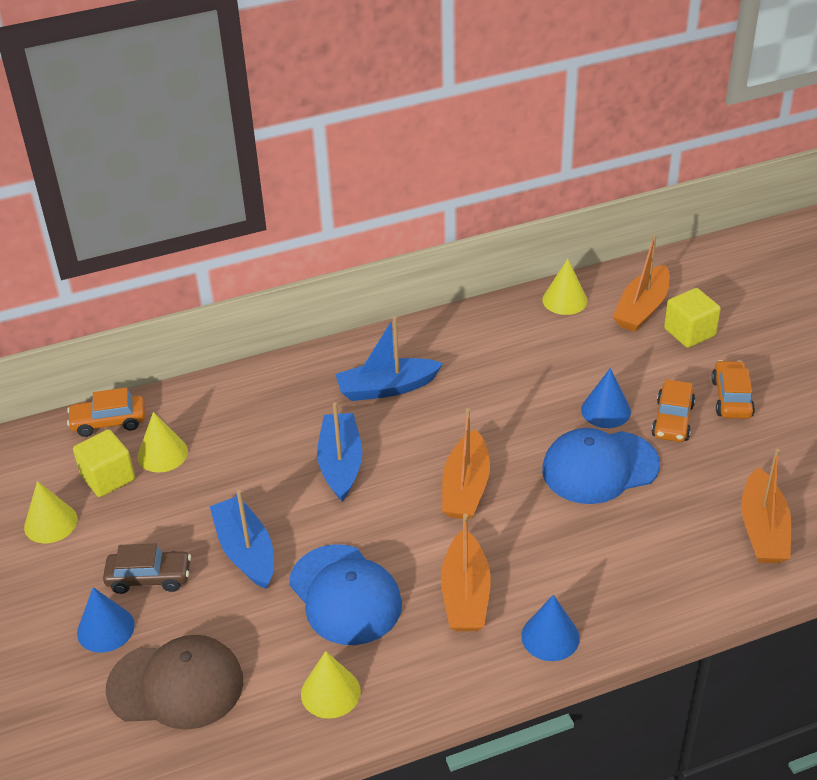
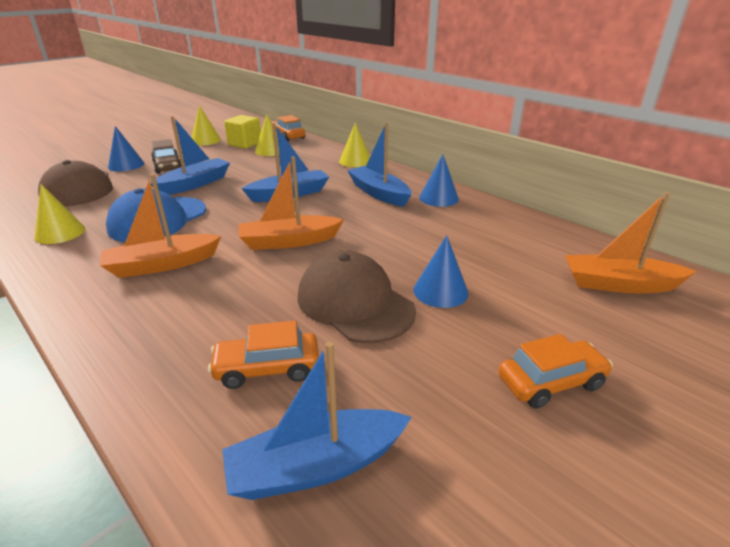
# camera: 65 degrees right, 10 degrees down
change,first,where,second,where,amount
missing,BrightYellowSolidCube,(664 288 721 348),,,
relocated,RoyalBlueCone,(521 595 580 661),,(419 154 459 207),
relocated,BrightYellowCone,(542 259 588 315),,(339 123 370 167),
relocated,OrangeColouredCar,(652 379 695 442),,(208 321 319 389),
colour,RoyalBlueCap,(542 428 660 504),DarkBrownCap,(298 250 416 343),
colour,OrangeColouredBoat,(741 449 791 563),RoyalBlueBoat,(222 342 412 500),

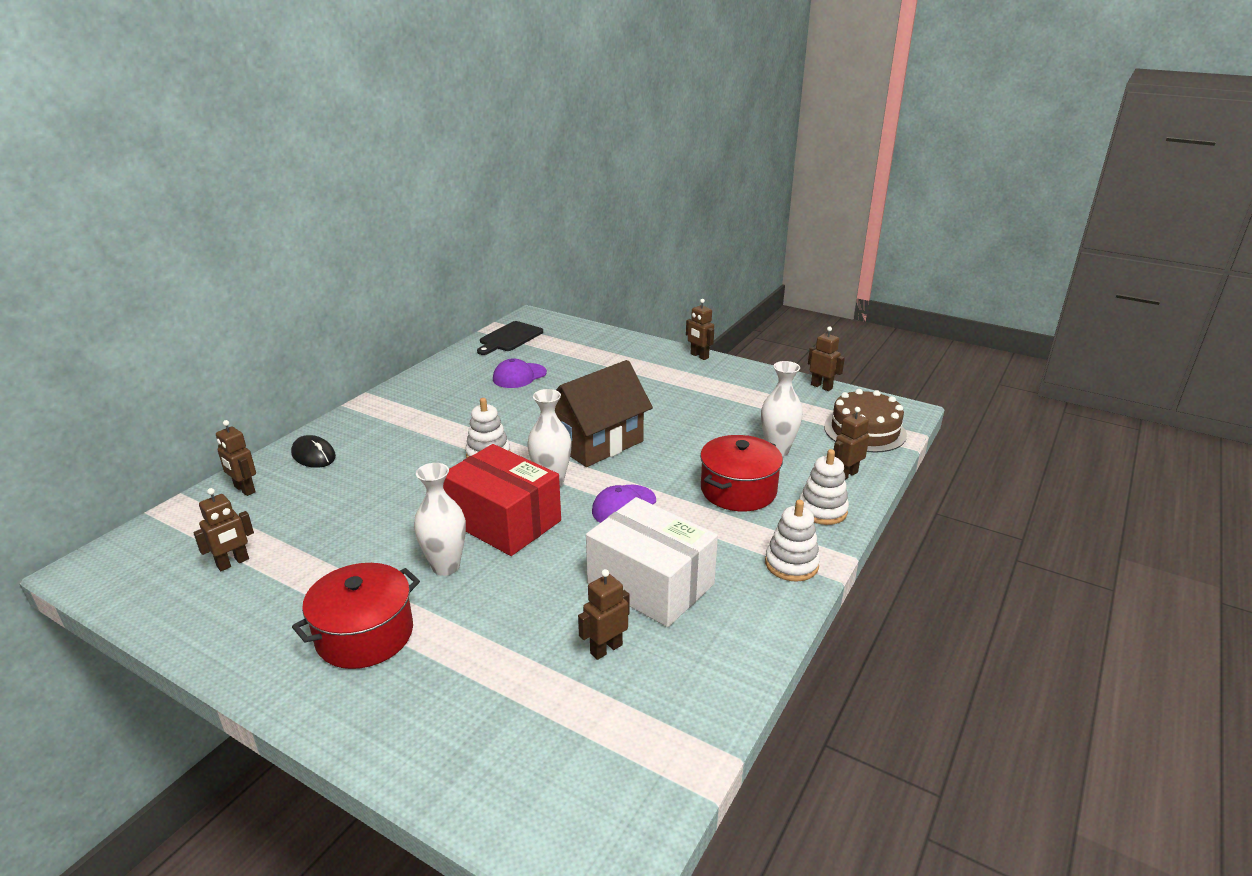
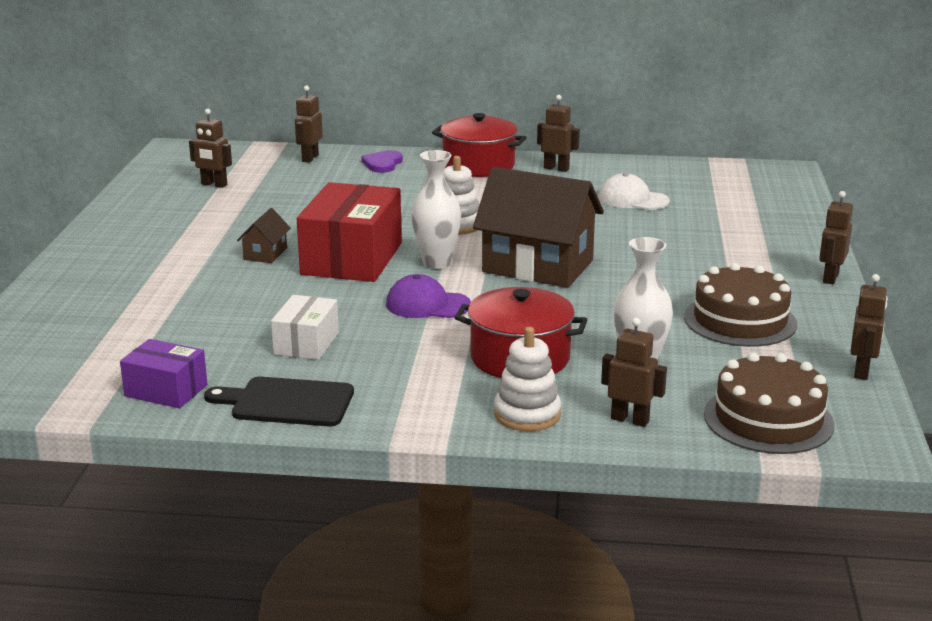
# camera: 65 degrees right, 5 degrees down
change,first,where,second,where,amount
missing,PureWhiteRingStacker,(765 500 820 581),,,
appeared,,,PurpleBox,(120 339 207 408),
appeared,,,DarkBrownCake,(684 263 797 347),
relocated,RedPot,(292 563 420 669),,(432 113 527 177),
relocated,JetBlackCuttingBoard,(477 321 543 355),,(204 377 354 426),
relocated,DarkBrownToyRobot,(578 569 630 660),,(537 95 580 172),
exchanged,JetBlackMouse,(291 435 336 468),PurpleHeart,(361 150 403 173),
exchanged,PureWhiteVase,(414 463 466 576),DarkBrownToyHouse,(237 208 291 263),
colour,PurpleCap,(493 358 547 388),PureWhiteCap,(598 173 670 210),
size,PureWhiteBox,(586 497 718 627),,(271 295 339 360),x0.55

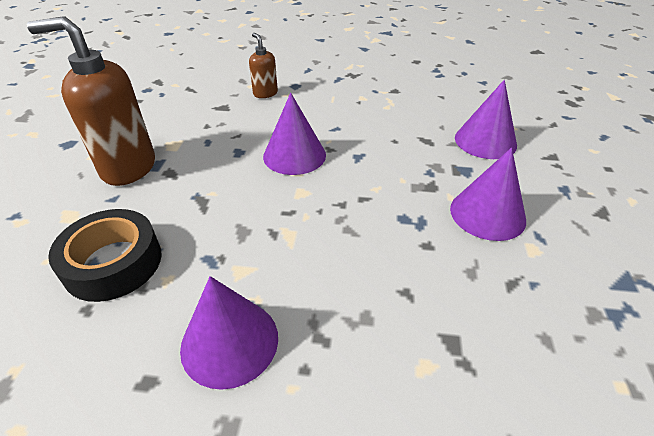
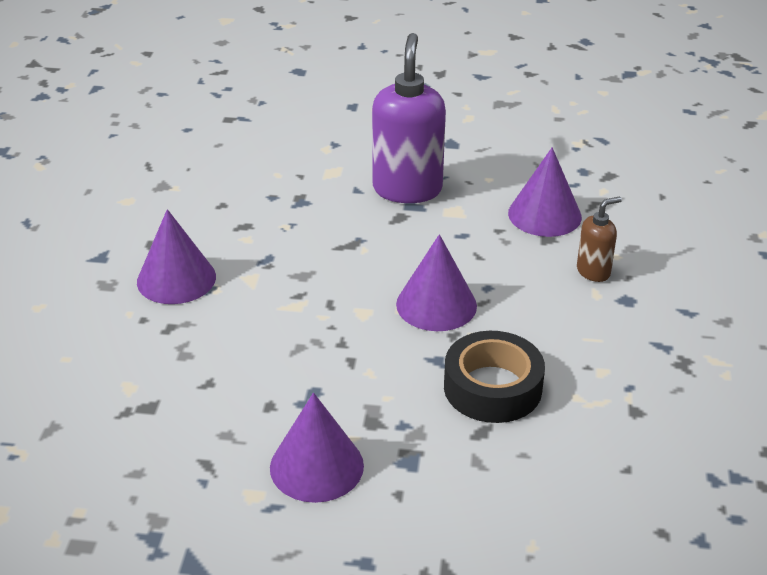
# camera: 90 degrees right, 5 degrees down
change,first,where,second,where,amount
relocated,JetBlackRollOfTape,(48 209 162 302),,(444 331 545 423),
relocated,PurpleCone,(455 80 517 159),,(508 147 582 237),
colour,DarkBrownSoapDispenser,(27 16 155 186),PurpleSoapDispenser,(372 33 446 203),

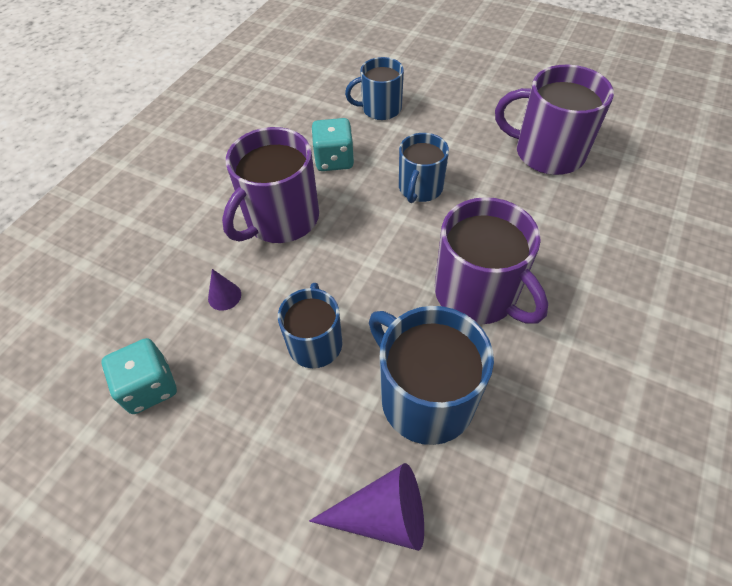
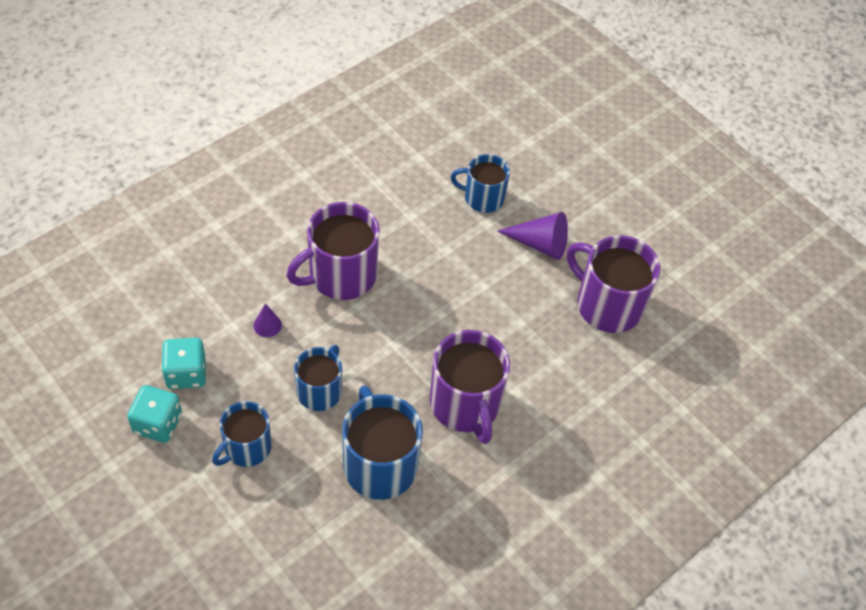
# camera: 15 degrees right, 0 degrees up
change,first,where,second,where,amount
relocated,PurpleCone,(309 463 424 551),,(498 212 568 260),
relocated,AquaDice,(311 118 354 171),,(127 385 182 443),
relocated,RoyalBlueTeaMug,(399 133 449 203),,(212 401 272 467),

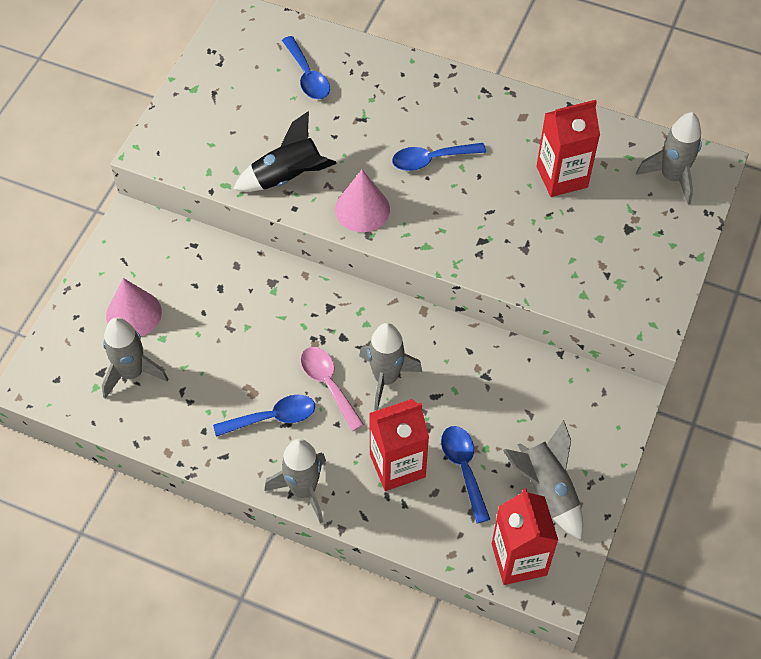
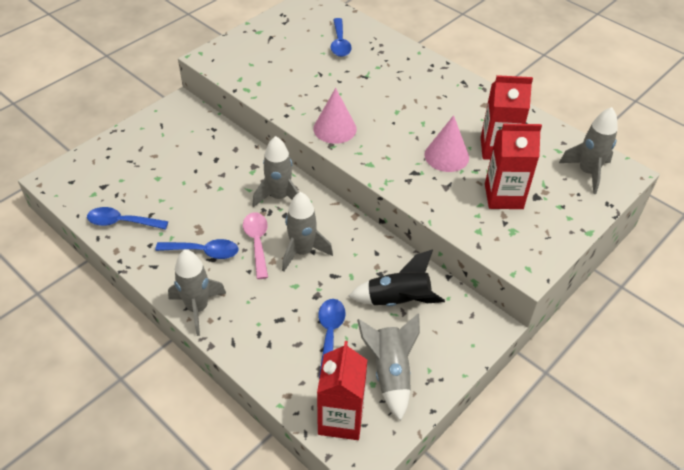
# camera: 20 degrees right, 10 degrees down
change,first,where,second,where,amount
relocated,AshGreySpaceship,(102 317 168 399),,(252 136 299 207),
relocated,RosePinkCone,(106 278 162 336),,(424 115 469 172),
relocated,JetBlackSpaceship,(233 111 337 192),,(348 249 445 306),
relocated,RedJuiceCarton,(369 399 429 491),,(485 124 542 209),
relocated,RoyalBlueTeaspoon,(392 143 486 171),,(87 207 168 230),

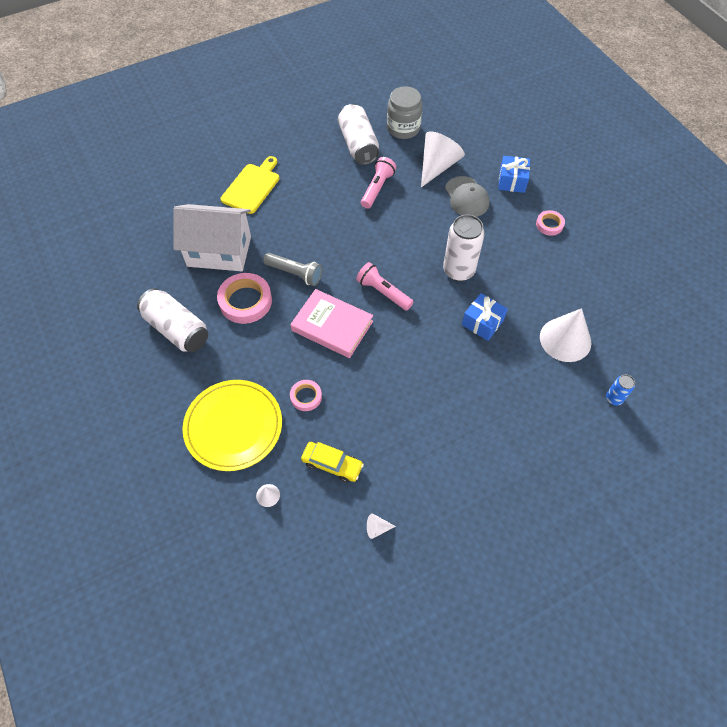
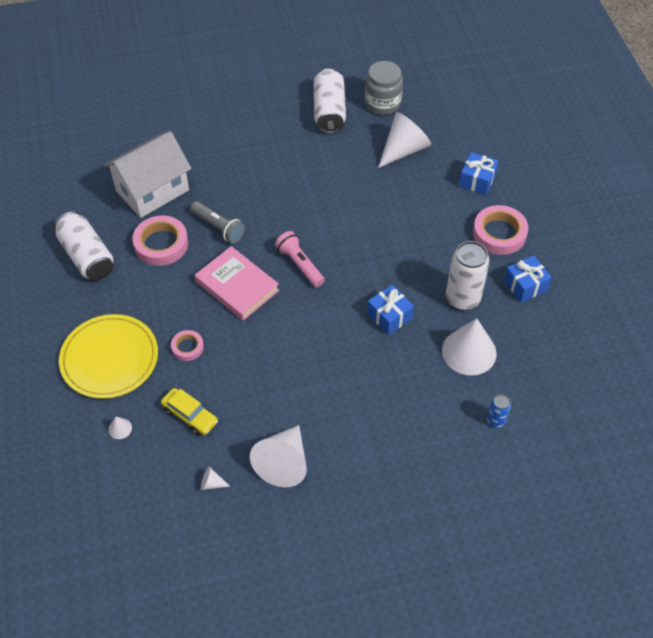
# camera: 15 degrees right, 5 degrees down
change,first,where,second,where,amount
missing,BrightYellowCuttingBoard,(221 156 279 214),,,
missing,RosePinkFlashlight,(361 157 396 209),,,
missing,AshGreyCap,(445 176 489 217),,,
appeared,,,PureWhiteCone,(250 425 307 487),
appeared,,,RoyalBlueWrappedGift,(504 256 552 303),
relocated,PureWhiteSodaCan,(443 214 485 281),,(446 241 490 310),
spun,PureWhiteToyHouse,(173 204 251 271),,(104 131 192 218),60 degrees counterclockwise
size,RosePinkRollOfTape,(536 210 565 236),,(473 205 528 255),x1.81

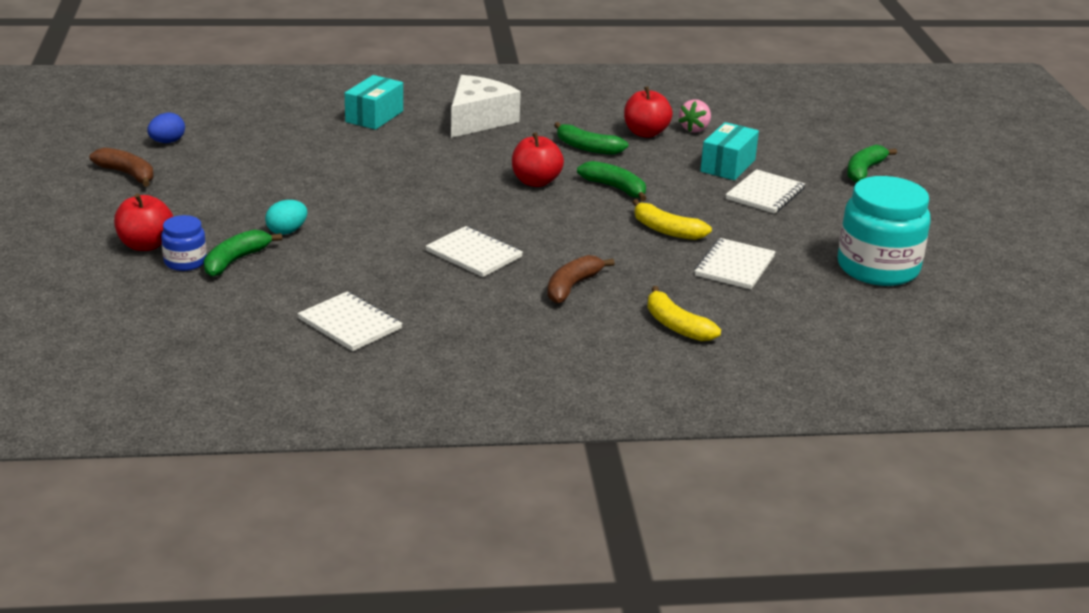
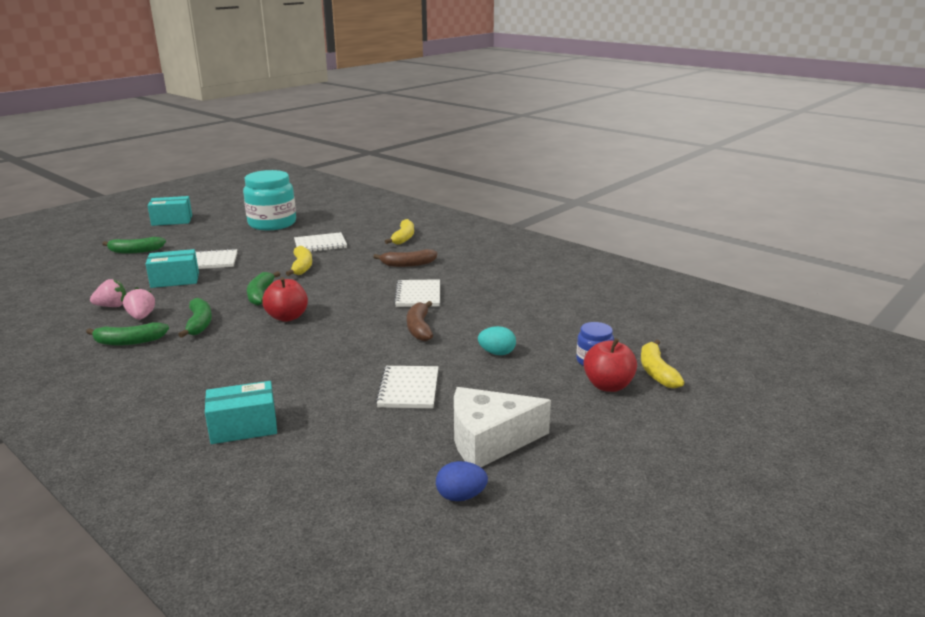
# camera: 130 degrees left, 5 degrees down
change,first,where,second,where,amount
appeared,,,AquaBox,(147 196 192 226),
appeared,,,BrightYellowBananaFruit,(641 339 684 389),
relocated,DarkBrownBananaFruit,(89 148 154 187),,(407 301 433 341),
relocated,EmeraldBananaFruit,(204 230 282 277),,(86 322 169 345),
relocated,PureWhiteNotepad,(298 291 402 351),,(375 366 438 408),
relocated,PureWhitePieceOfCheese,(451 75 521 138),,(454 387 551 467),
exchanged,RedToyApple,(624 86 673 138),RosePinkToyStrawberry,(123 287 155 320),

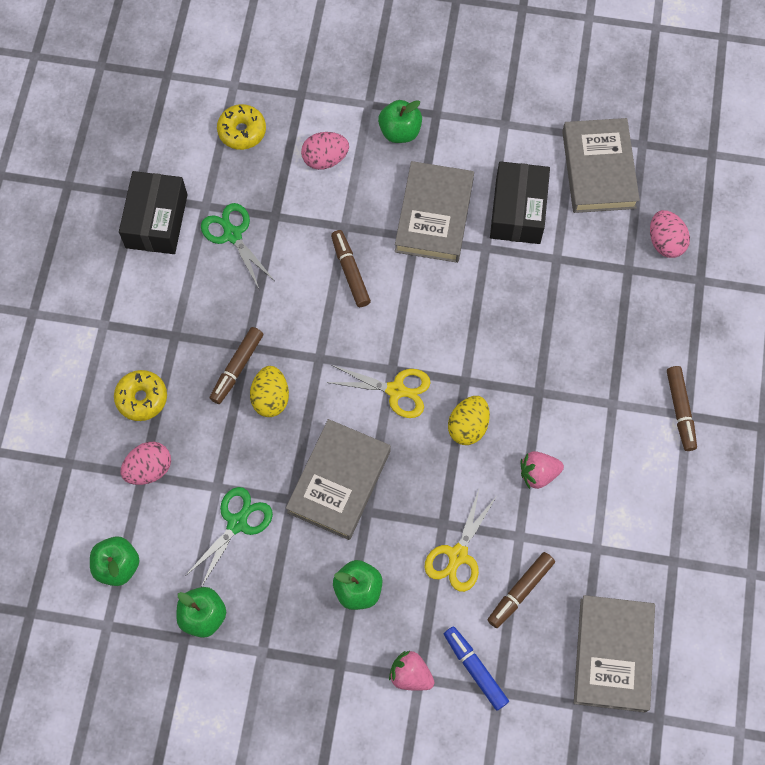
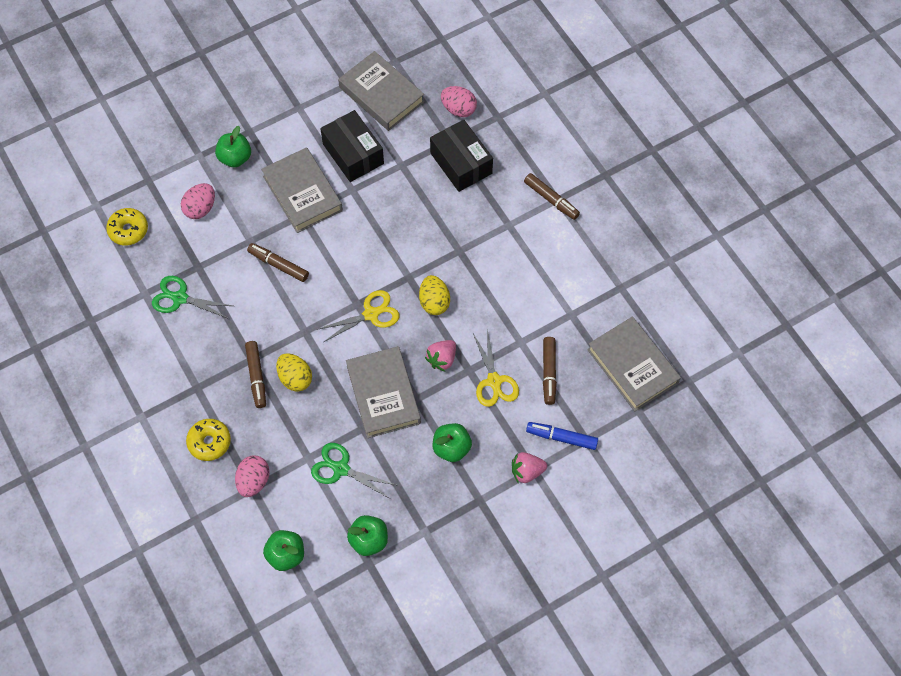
# camera: 40 degrees left, 5 degrees down
change,first,where,second,where,amount
relocated,JetBlackBox,(119 171 187 254),,(430 120 493 192),
relocated,RosePinkToyStrawberry,(521 451 564 489),,(425 340 456 371),
spun,EmeraldPairOfScissors,(185 487 273 587),,(311 443 396 499),60 degrees counterclockwise

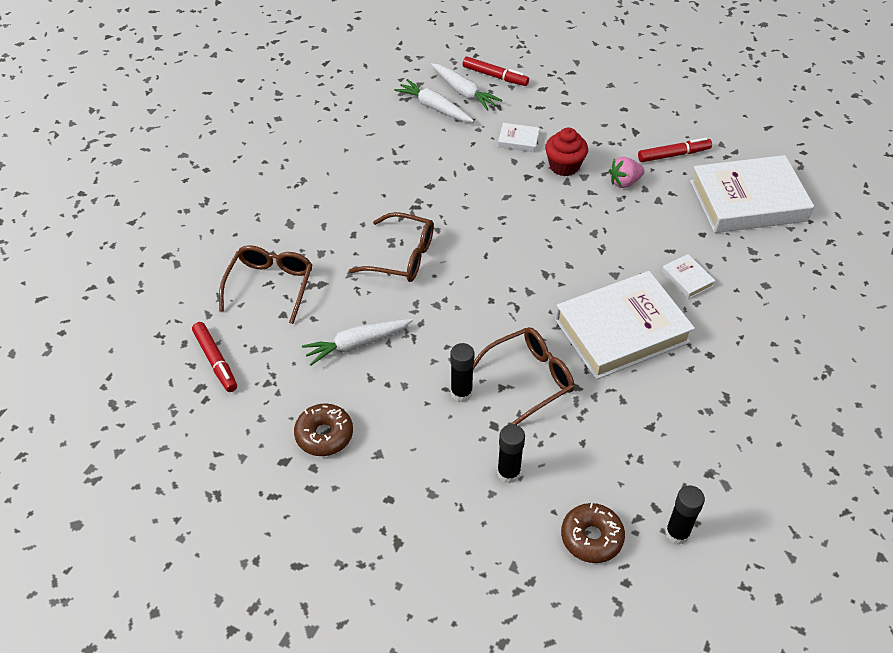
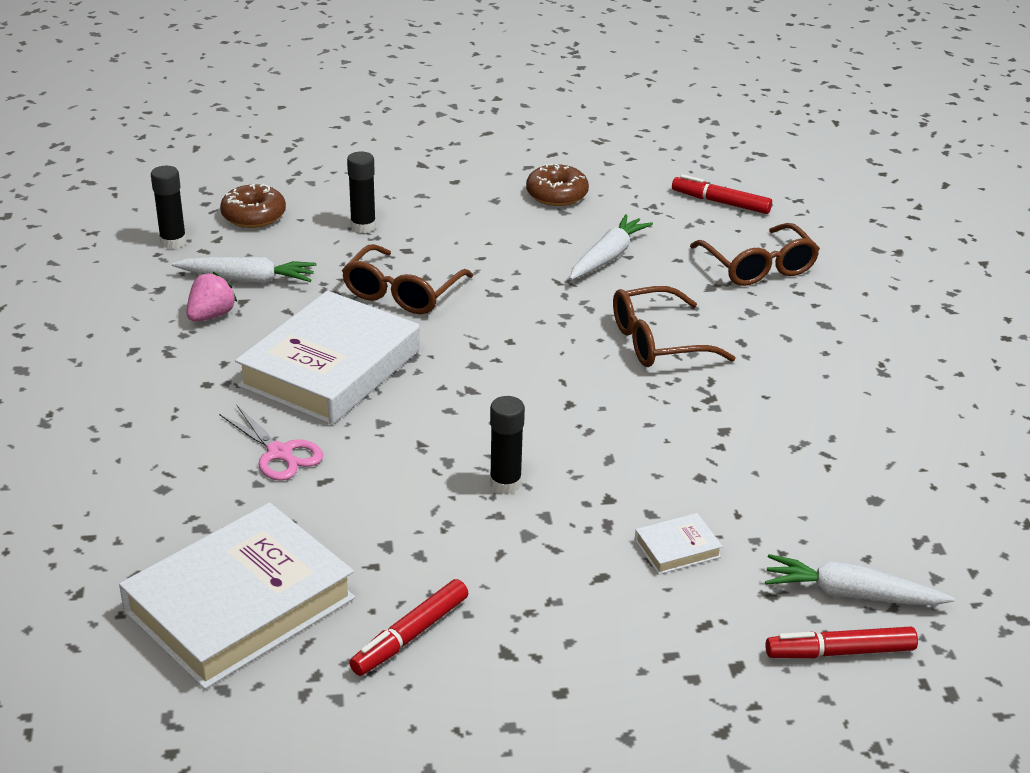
# camera: 145 degrees right, 15 degrees down
change,first,where,second,where,amount
missing,RedFairyCake,(545 128 588 176),,,
relocated,PureWhiteRootVegetable,(394 79 474 122),,(172 257 316 284),
relocated,JetBlackGlue,(450 343 474 402),,(490 396 525 494),
relocated,RosePinkToyStrawberry,(609 157 645 188),,(186 272 237 322),
exchanged,PureWhiteBook,(662 254 715 299),RosePinkPairOfScissors,(219 404 323 481),

